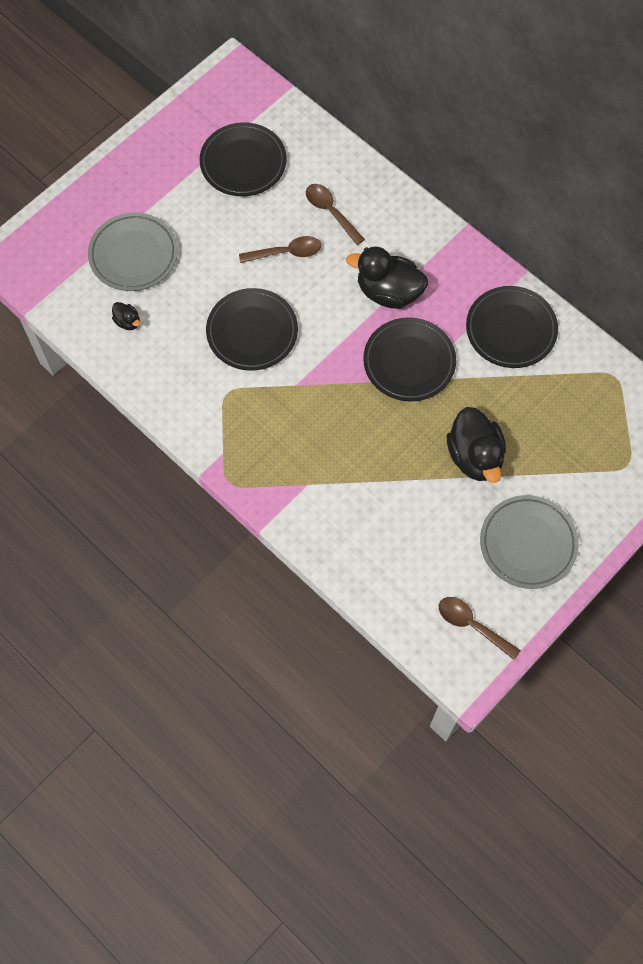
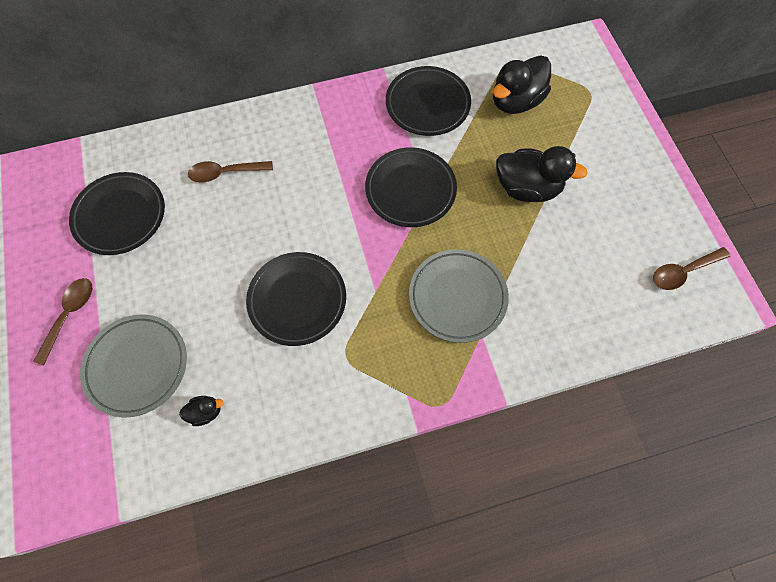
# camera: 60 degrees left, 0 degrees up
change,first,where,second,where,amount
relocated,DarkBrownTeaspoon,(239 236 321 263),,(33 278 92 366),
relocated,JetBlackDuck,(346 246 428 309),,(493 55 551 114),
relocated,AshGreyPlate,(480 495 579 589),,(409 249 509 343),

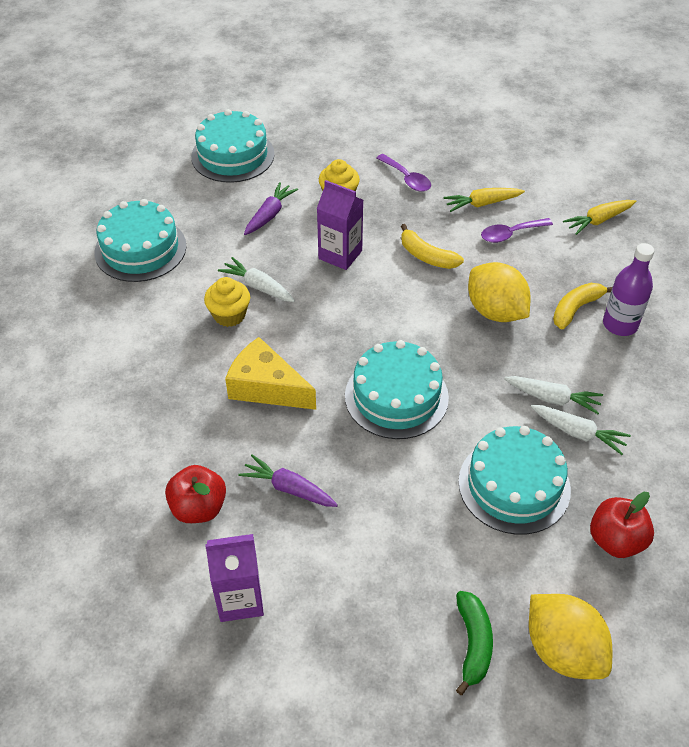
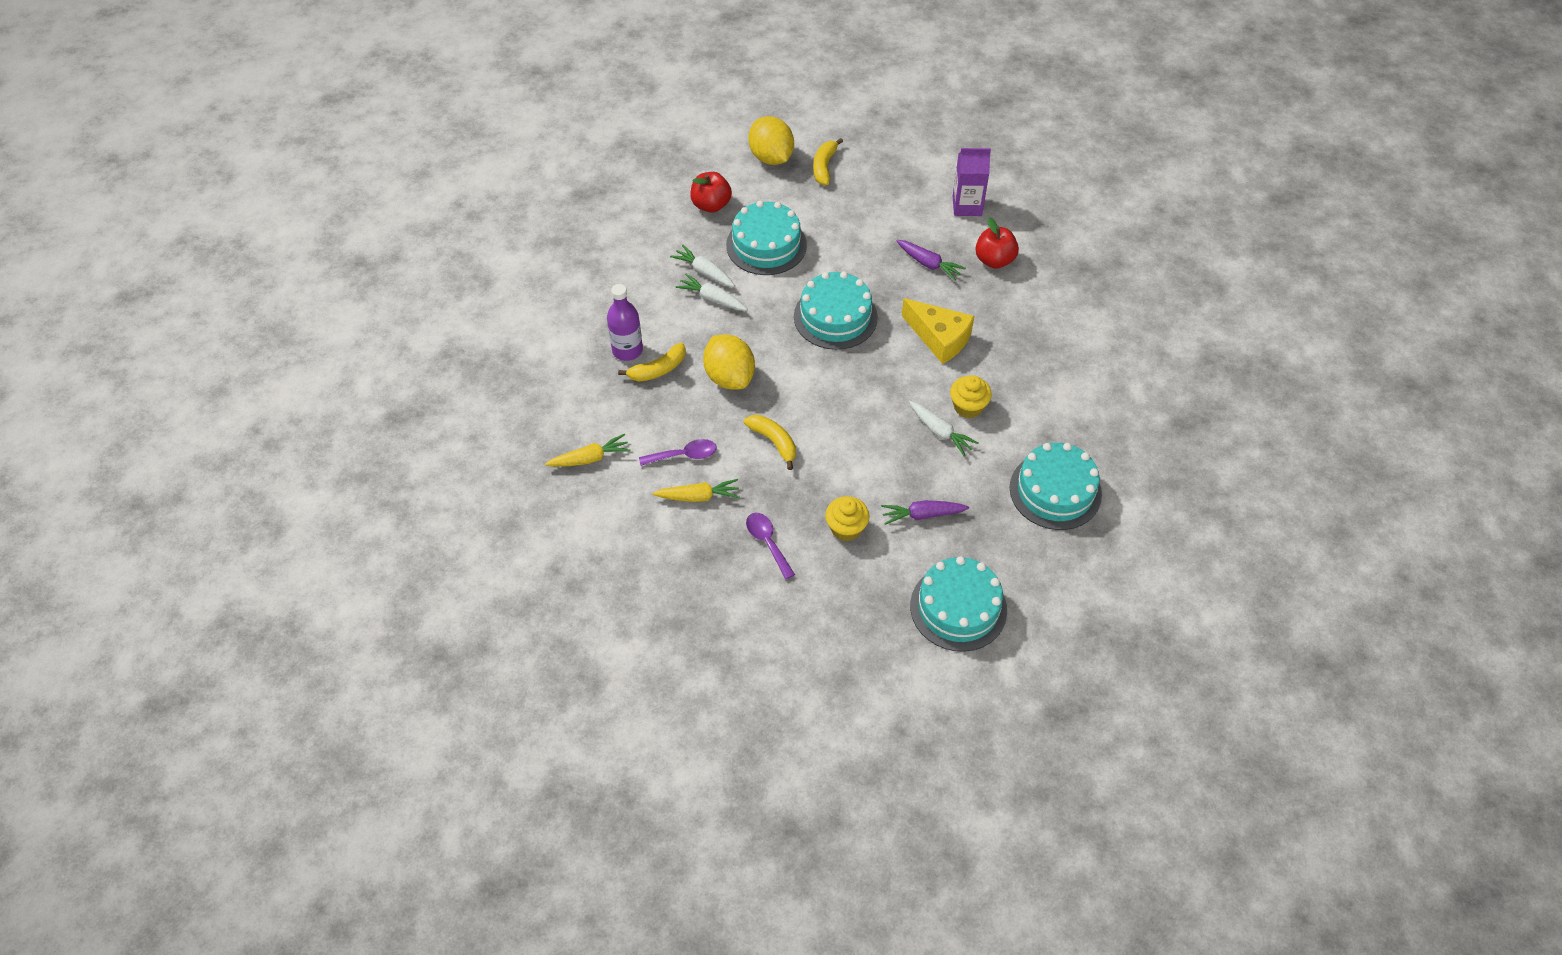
# camera: 170 degrees left, 5 degrees up
change,first,where,second,where,amount
missing,PurpleJuiceCarton,(317 180 363 270),,,
colour,EmeraldBananaFruit,(456 591 493 695),BrightYellowBananaFruit,(813 138 843 185),
spun,PurpleRootVegetable,(244 182 298 235),,(881 500 969 525),45 degrees clockwise

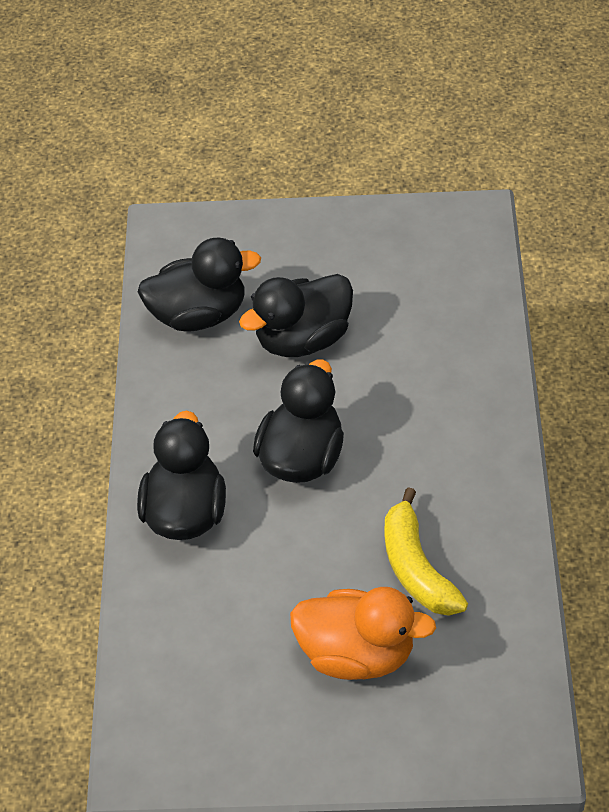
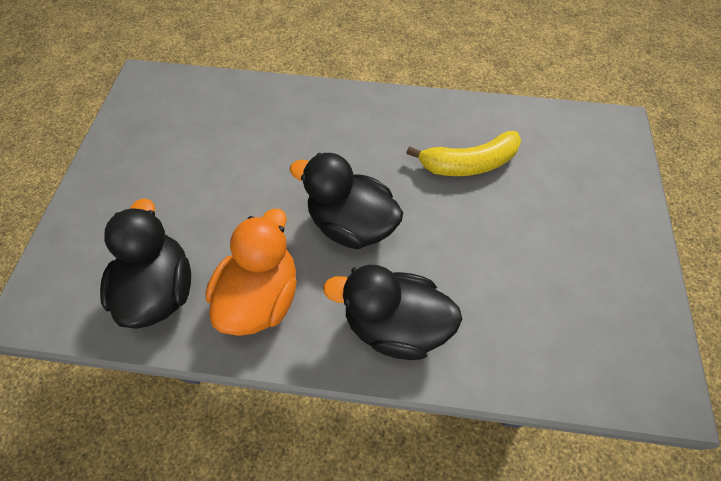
# camera: 85 degrees left, 10 degrees up
change,first,where,second,where,amount
missing,JetBlackDuck,(239 274 353 357),,,
relocated,OrangeColouredDuck,(290 587 436 680),,(205 209 297 336),

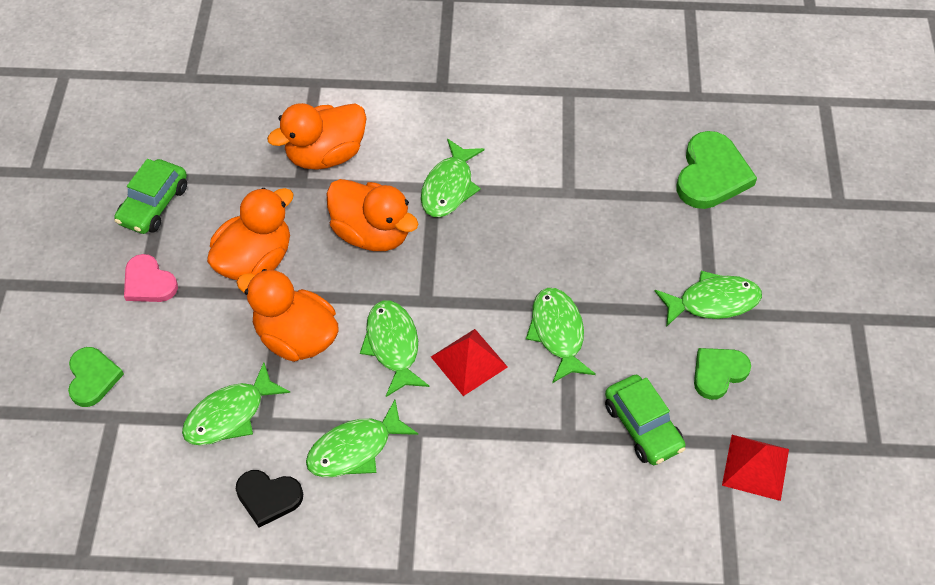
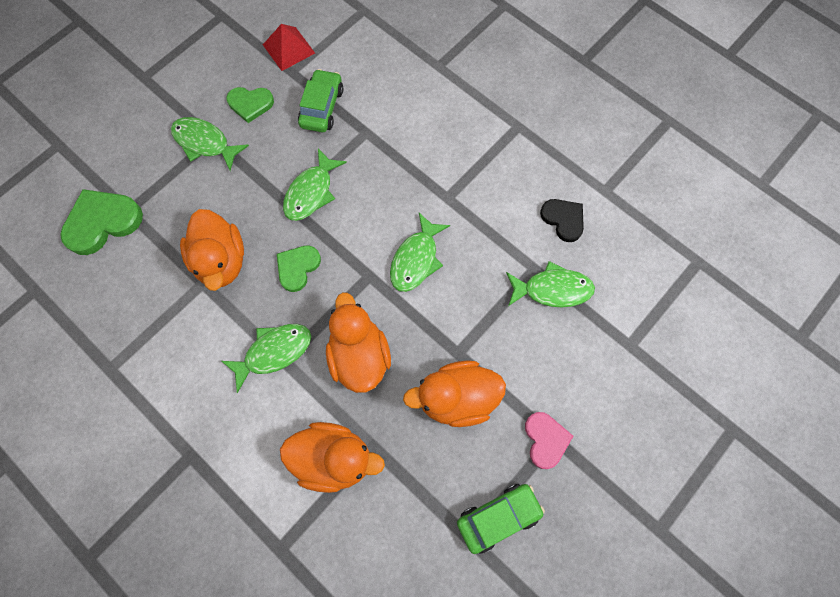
# camera: 140 degrees left, 15 degrees up
change,first,where,second,where,amount
missing,EmeraldFishFigure,(306 400 418 477),,,
missing,RedSolidPyramid,(431 329 508 396),,,
relocated,EmeraldHeart,(68 347 124 407),,(277 245 321 292),
relocated,OrangeColouredDuck,(236 269 339 362),,(180 209 244 291),

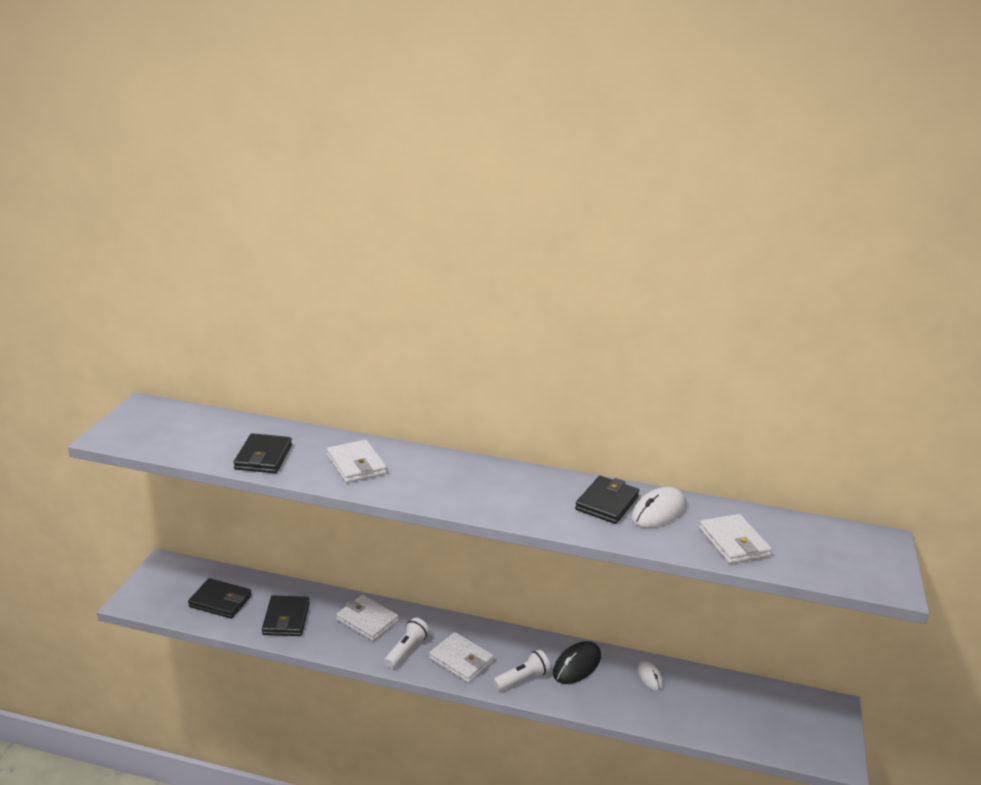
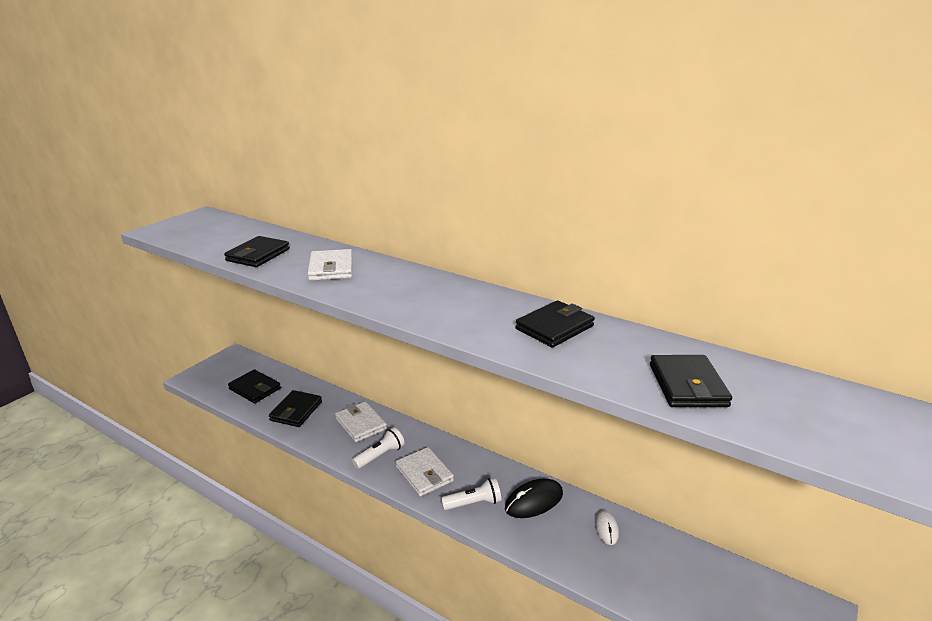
# camera: 20 degrees right, 0 degrees up
change,first,where,second,where,amount
missing,PureWhiteMouse,(631 487 686 528),,,
colour,PureWhiteCardWallet,(699 514 772 564),JetBlackCardWallet,(650 355 732 407),

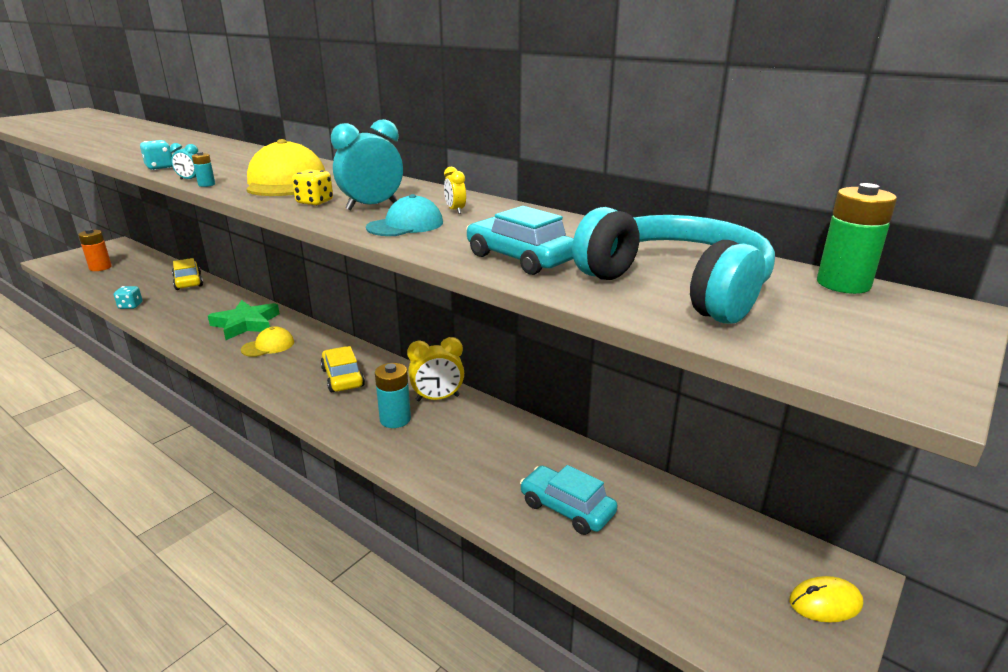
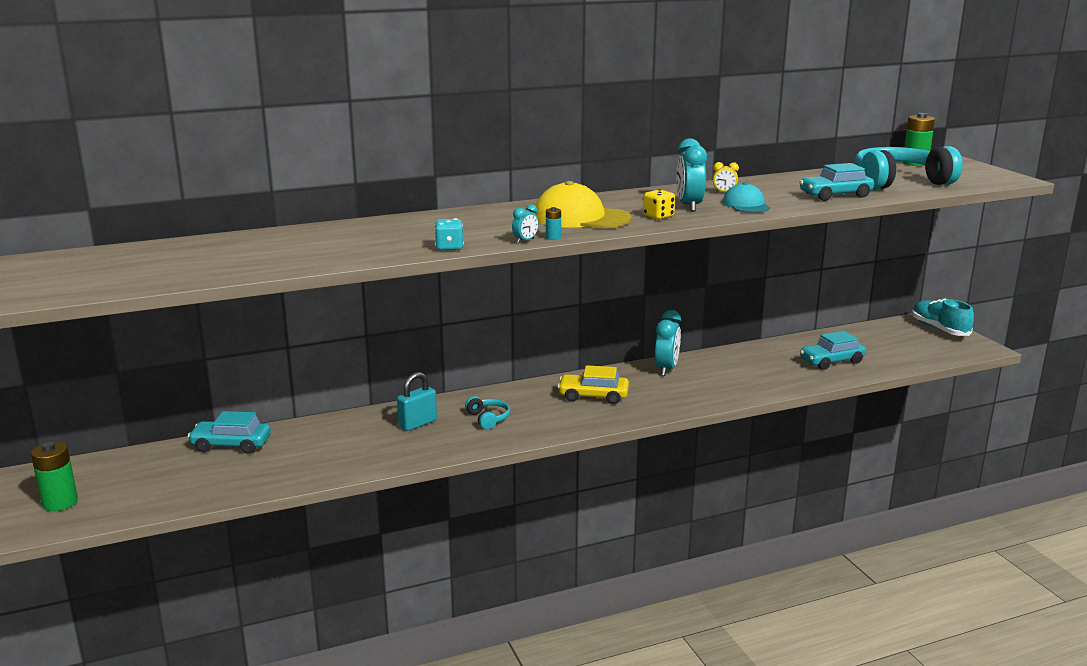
# camera: 60 degrees left, 5 degrees down
change,first,where,second,where,amount
missing,AquaDice,(114 286 142 309),,,
missing,AquaAaBattery,(375 363 411 428),,,
exchanged,EmeraldStar,(208 300 280 340),AquaSmallLock,(397 372 437 431),
exchanged,BrightYellowCap,(241 327 294 357),AquaHeadset,(465 396 510 429),
exchanged,BrightYellowMouse,(789 576 863 623),AquaLaceUpShoe,(912 298 974 336),
colour,OrangeColouredAaBattery,(78 229 112 271),EmeraldAaBattery,(31 441 78 511),
colour,BrightYellowCar,(172 258 203 290),AquaCar,(188 411 271 454),
colour,BrightYellowClock,(407 337 464 402),AquaClock,(655 310 681 376),

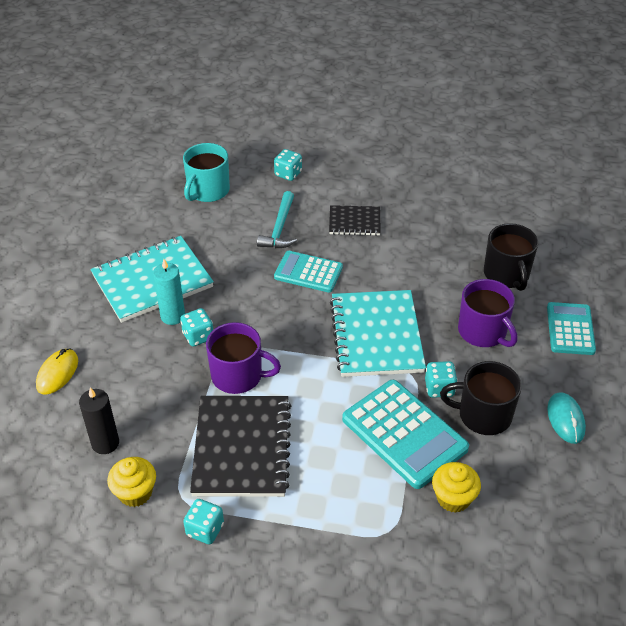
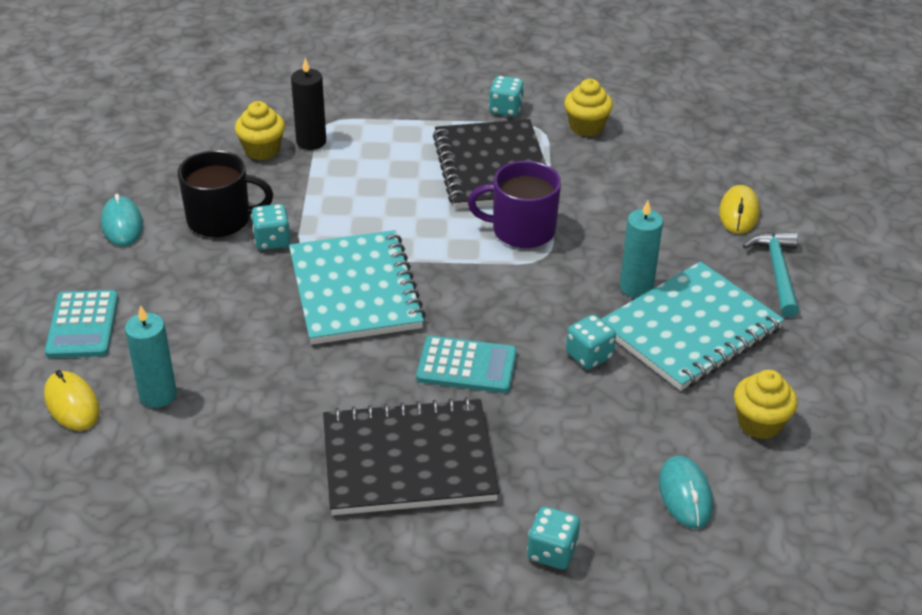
# camera: 170 degrees right, 5 degrees down
change,first,where,second,where,amount
missing,AquaAddingMachine,(342 380 469 489),,,
missing,PurpleTeaMug,(458 279 517 347),,,
appeared,,,BrightYellowMouse,(44 370 100 431),
appeared,,,BrightYellowFairyCake,(734 370 798 439),
relocated,JetBlackPillarCandle,(79 387 119 454),,(291 58 326 150),
relocated,AquaDice,(180 308 213 347),,(566 314 616 369),
relocated,AquaCarpenter'sHammer,(257 191 297 248),,(743 232 799 317),
exchanged,AquaTeaMug,(183 143 230 202),AquaMouse,(659 456 713 529),
exchanged,JetBlackTeaMug,(484 223 538 291),AquaPillarCandle,(125 305 177 408),
size,JetBlackNotepad,(329 205 381 236),,(323 397 499 515),x1.85

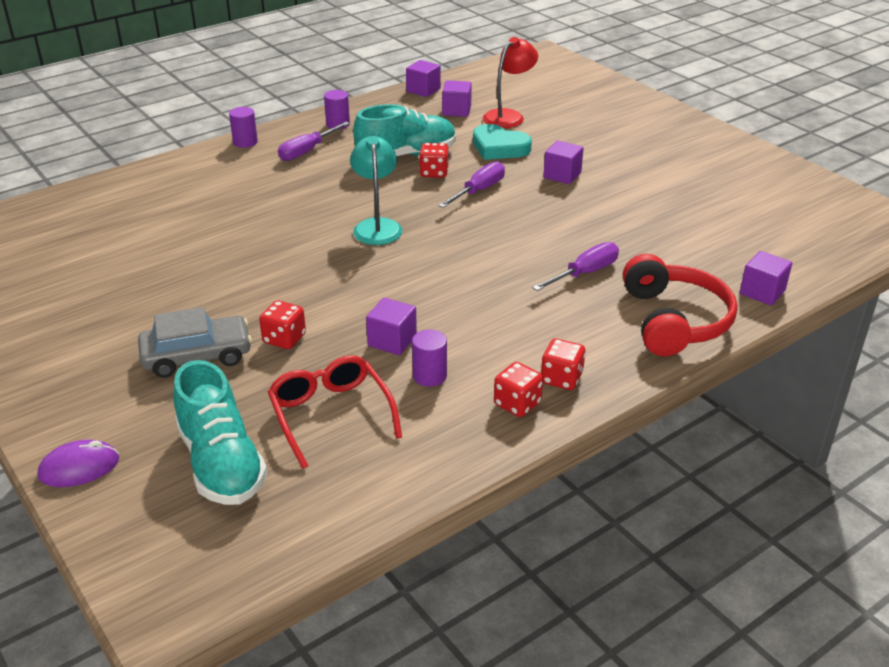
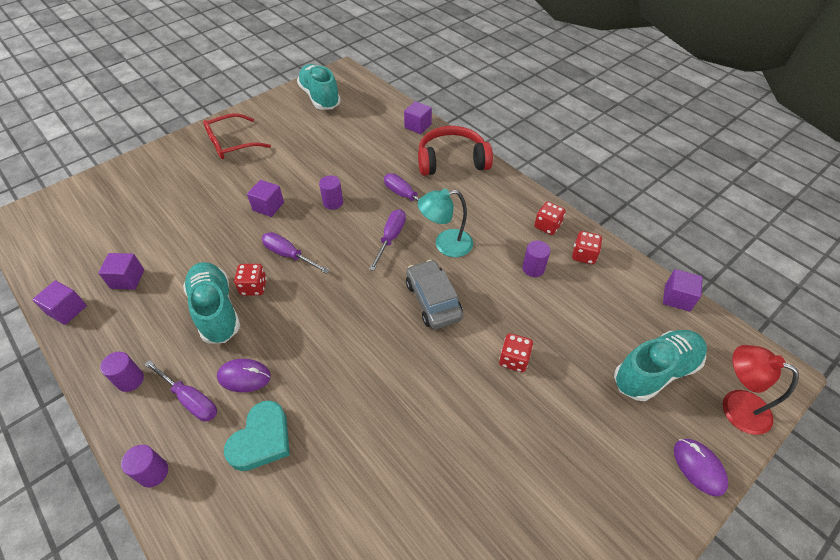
# camera: 95 degrees left, 15 degrees up
change,first,where,second,where,amount
appeared,,,PurpleMouse,(217 359 271 392),
appeared,,,AquaLaceUpShoe,(297 64 341 110),
appeared,,,PurpleCylinder,(319 175 343 210),
appeared,,,PurpleHandScrewdriver,(369 209 406 271),
relocated,AshGreyCar,(138 307 252 378),,(406 260 463 329),
relocated,RedEyeglasses,(268 355 402 469),,(203 113 271 159),
relocated,AquaDeskLamp,(350 136 402 245),,(418 189 473 257),
relocated,PurpleSolidCube,(366 298 417 355),,(663 269 703 312),
relocated,AquaHeart,(473 124 532 160),,(224 401 290 471),
relocated,RedDeskLamp,(483 37 538 128),,(723 345 799 435),
relocated,RedDice,(541 339 586 390),,(572 231 602 264),

